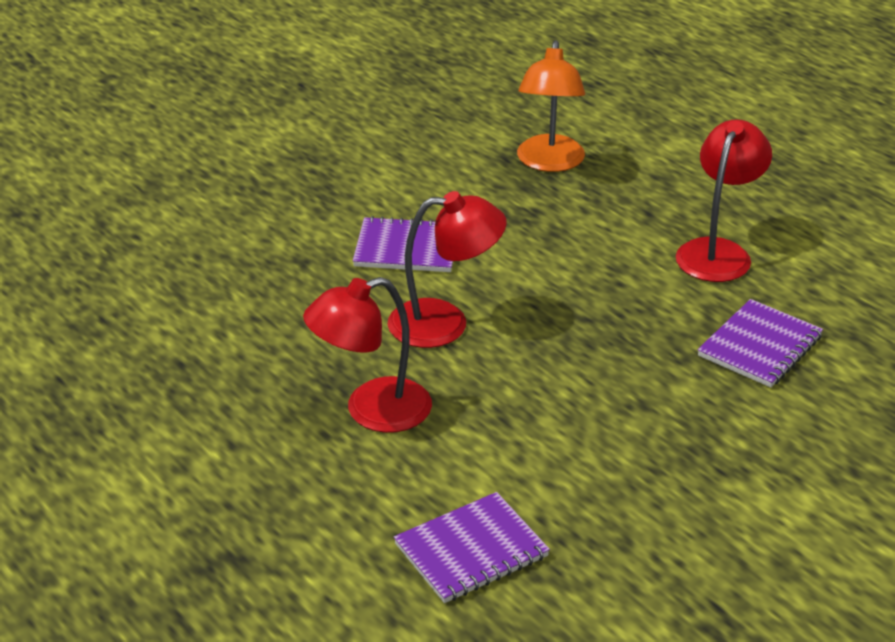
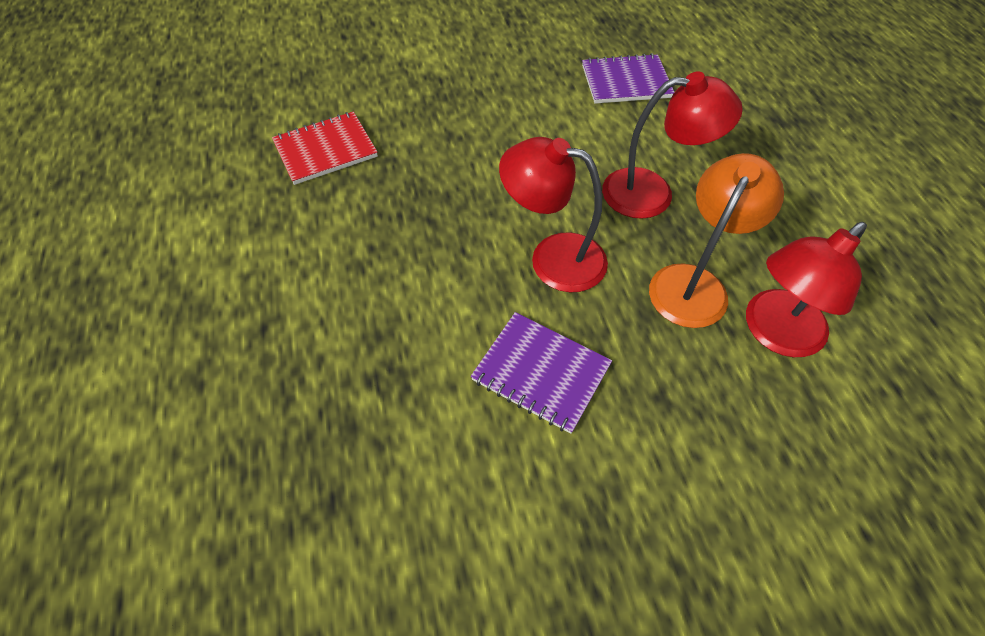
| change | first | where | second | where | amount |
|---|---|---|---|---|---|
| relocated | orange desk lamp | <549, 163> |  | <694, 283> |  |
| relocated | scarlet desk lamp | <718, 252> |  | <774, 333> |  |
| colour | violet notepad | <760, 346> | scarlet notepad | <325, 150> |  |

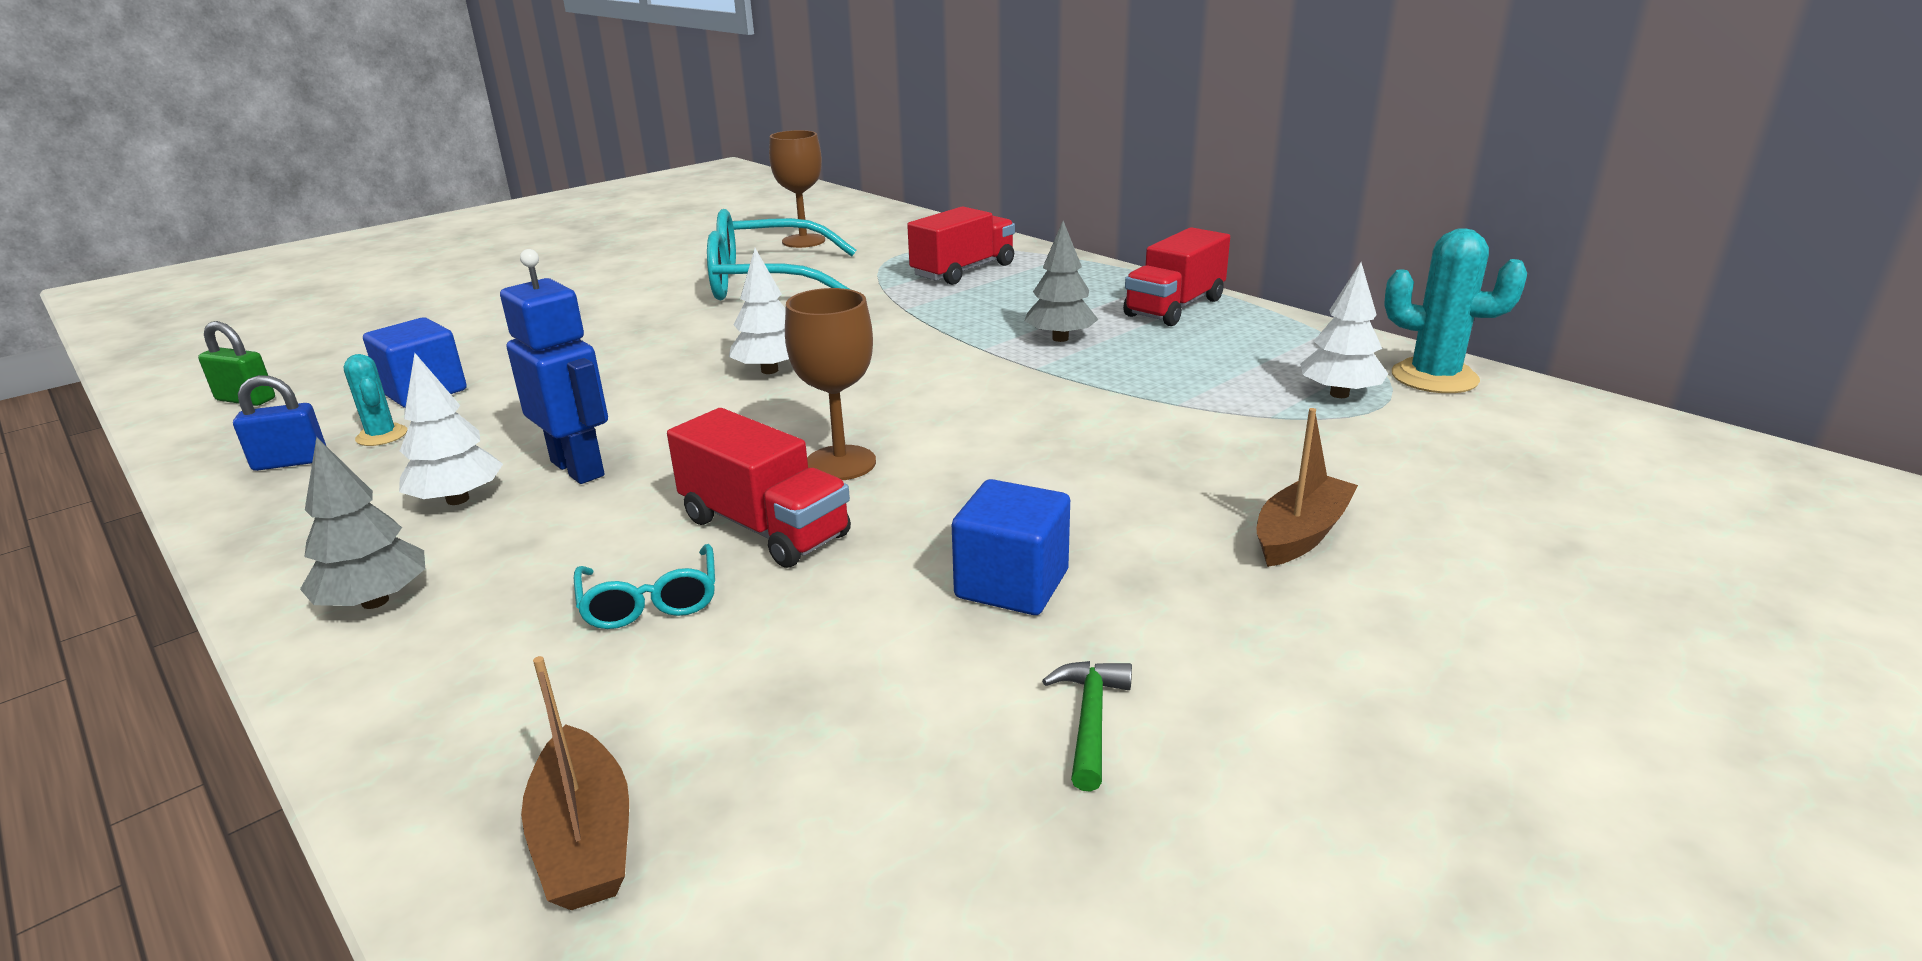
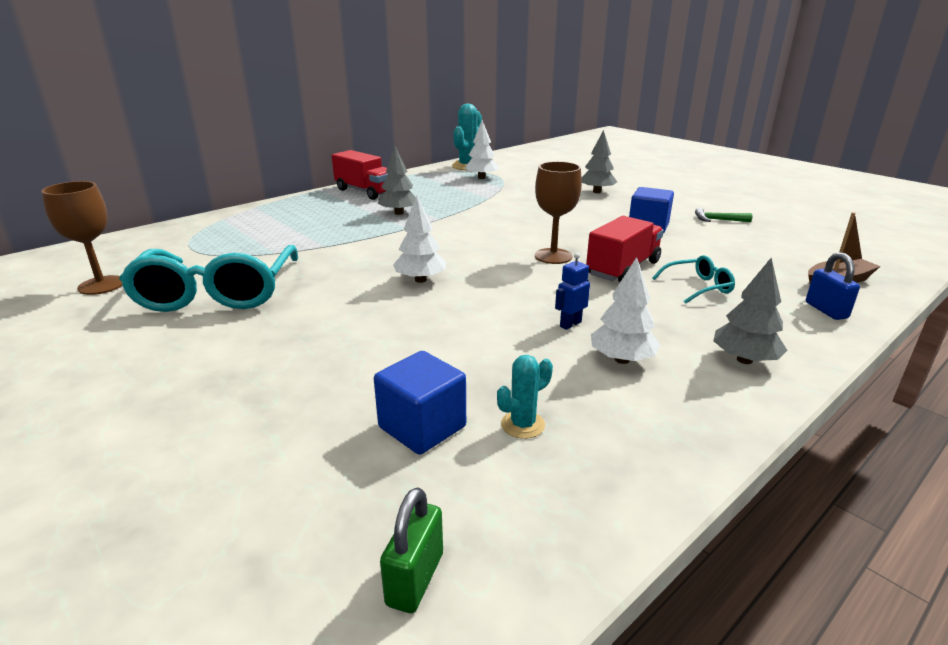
| change | first | where | second | where | amount |
|---|---|---|---|---|---|
| missing | scarlet toy truck | <963, 271> |  |  |  |
| relocated | cobalt small lock | <290, 462> |  | <826, 310> |  |
| exchanged | brown sailboat | <1300, 534> | gray toy tree | <597, 192> |  |
| size | cobalt robot figure | <578, 468> |  | <570, 324> | x0.52 |

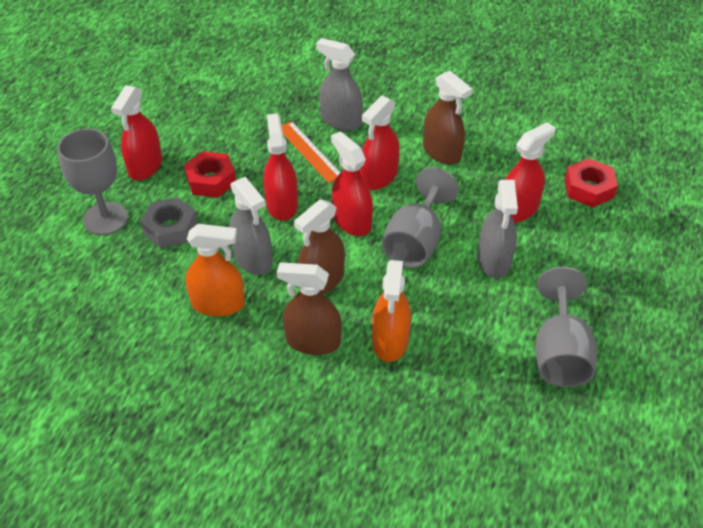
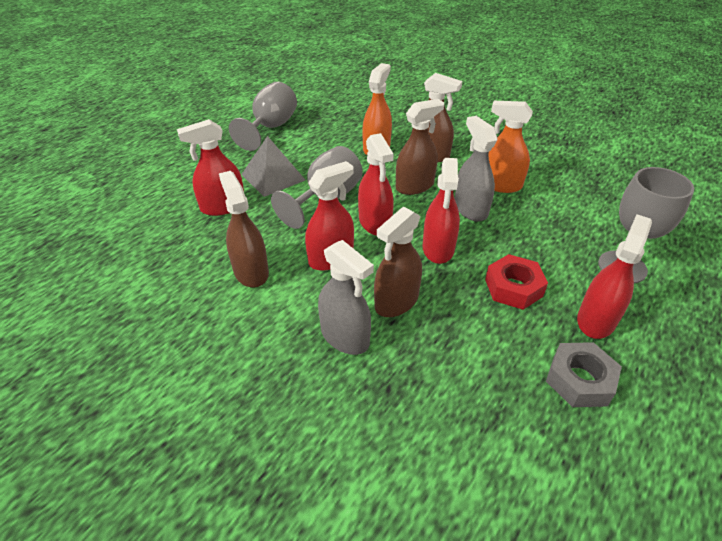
| change | first | where | second | where | amount |
|---|---|---|---|---|---|
| missing | scarlet hexagon nut | <588, 188> |  |  |  |
| relocated | gray hexagon nut | <170, 228> |  | <579, 380> |  |
| exchanged | orange ruler | <309, 151> | brown sprayer | <396, 301> |  |
| exchanged | gray sprayer | <493, 260> | gray pyramid shape | <273, 177> |  |

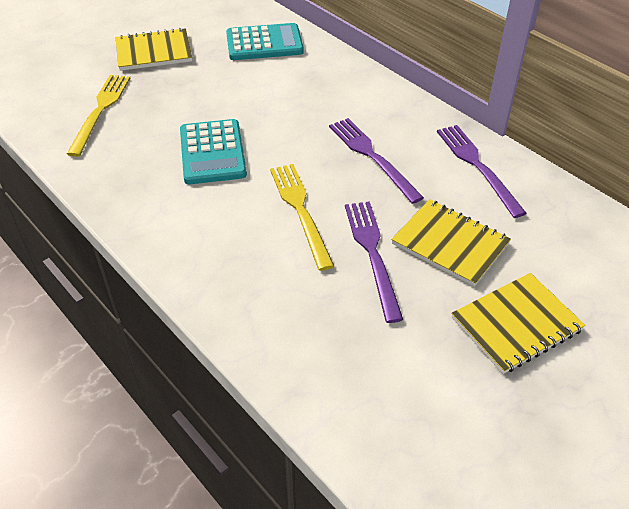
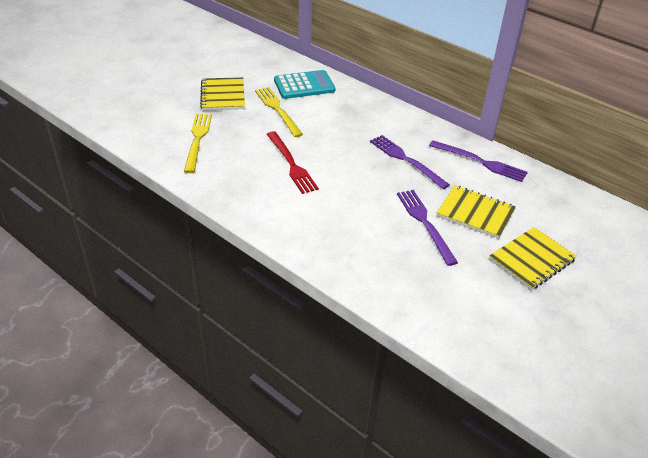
| change | first | where | second | where | amount |
|---|---|---|---|---|---|
| relocated | yellow fork | <300, 211> |  | <277, 110> |  |
| exchanged | teal calculator | <212, 152> | scarlet fork | <291, 164> |  |
| spun | yellow notepad | <154, 52> |  | <223, 95> | 75 degrees counterclockwise |
| spun | violet fork | <477, 166> |  | <480, 162> | 150 degrees clockwise |

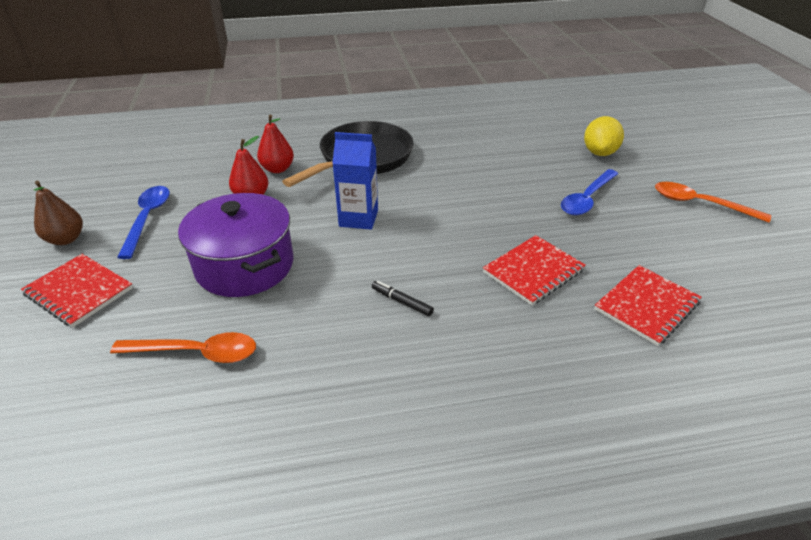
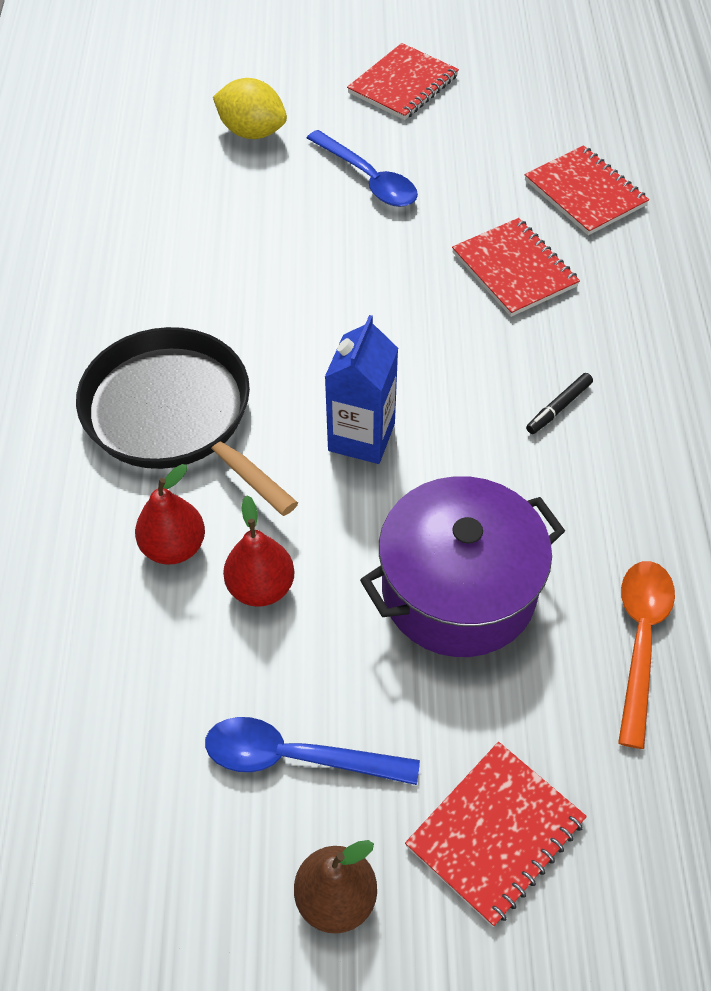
| change | first | where | second | where | amount |
|---|---|---|---|---|---|
| exchanged | orange tablespoon | <700, 204> | scarlet notepad | <403, 85> |  |

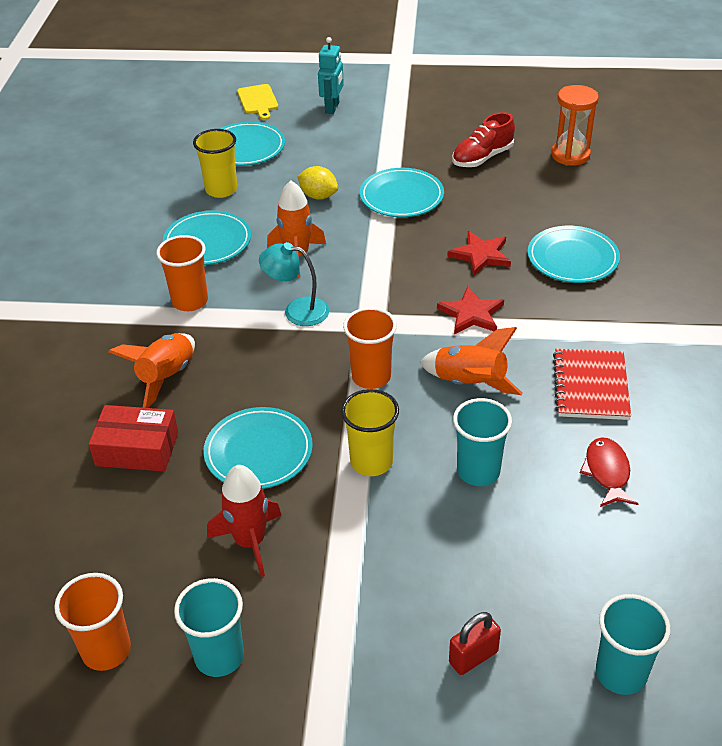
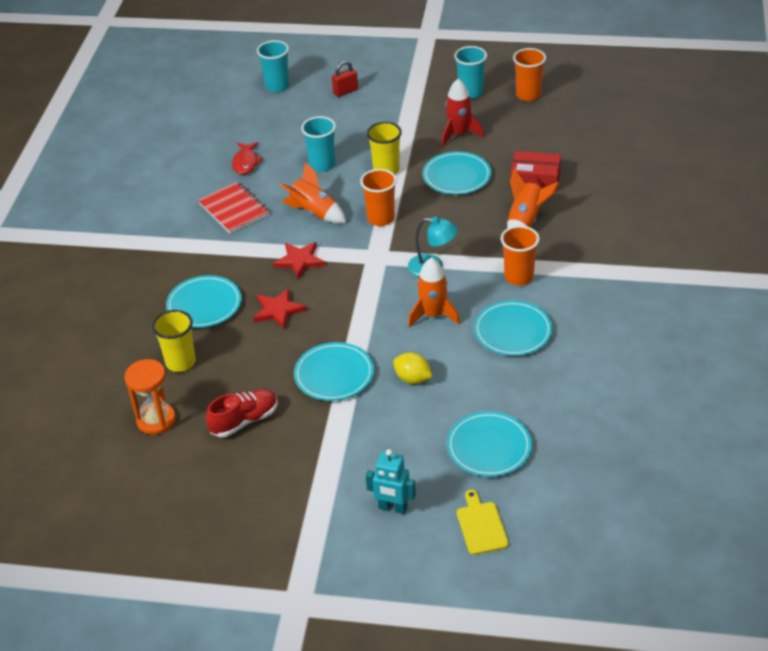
| change | first | where | second | where | amount |
|---|---|---|---|---|---|
| relocated | yellow beaker | <221, 190> |  | <180, 362> |  |
| spun | teal robot figure | <332, 108> |  | <392, 508> | 90 degrees counterclockwise |
| spun | scarlet notepad | <590, 386> |  | <234, 209> | 45 degrees counterclockwise |

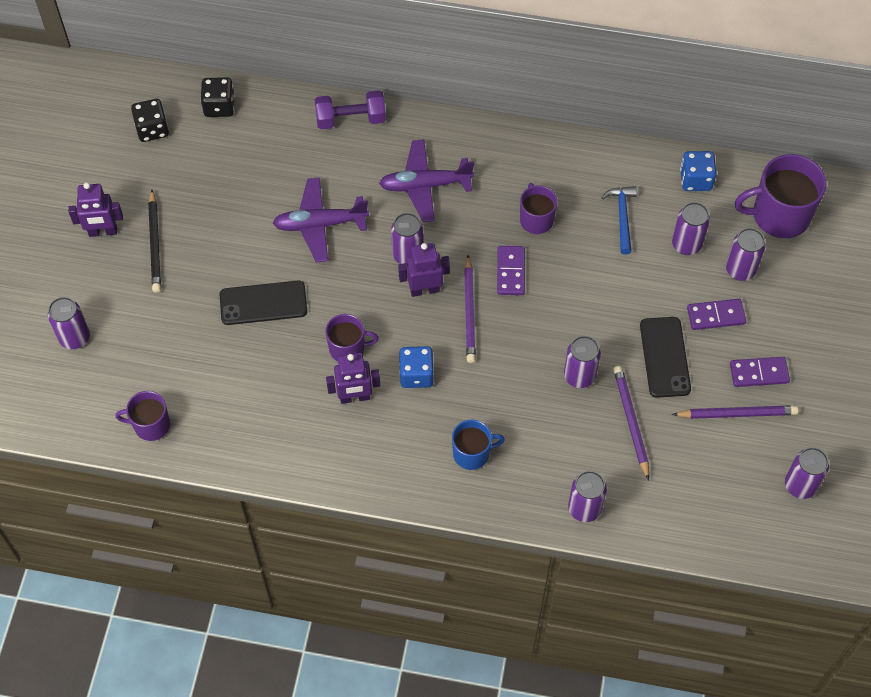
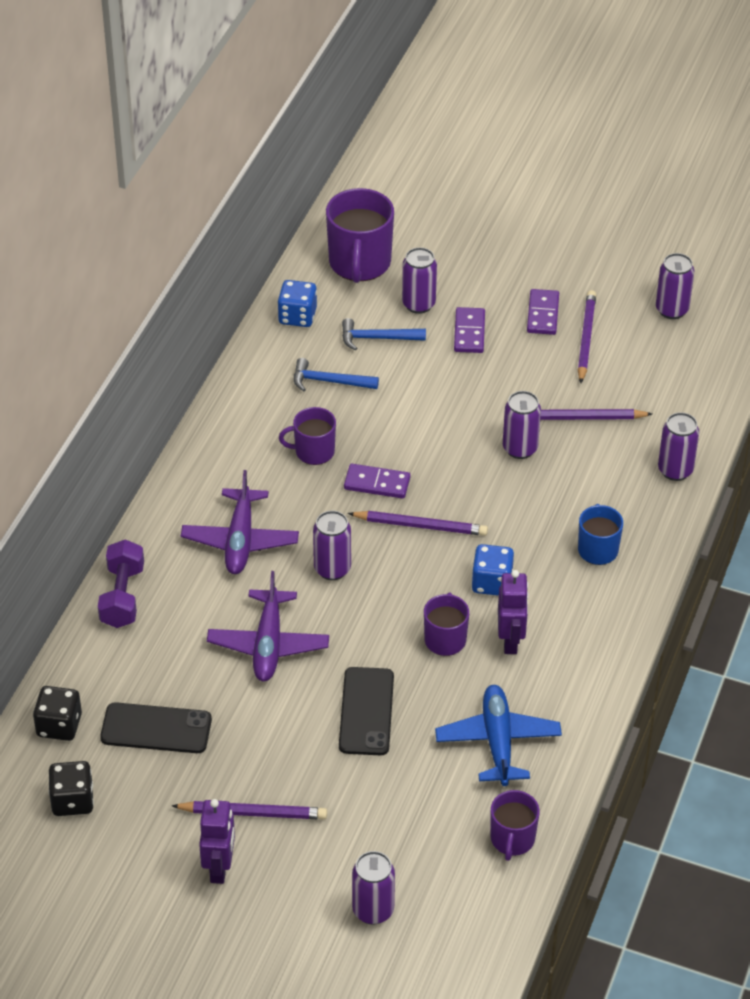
| change | first | where | second | where | amount |
|---|---|---|---|---|---|
| missing | violet robot figure | <424, 289> |  |  |  |
| appeared |  |  | cobalt plane | <498, 742> |  |
| relocated | ebony smartphone | <664, 357> |  | <156, 729> |  |
| exchanged | violet can | <686, 244> | cobalt claw hammer | <377, 338> |  |
| colour | ebony wooden pencil | <155, 244> | violet wooden pencil | <253, 813> |  |

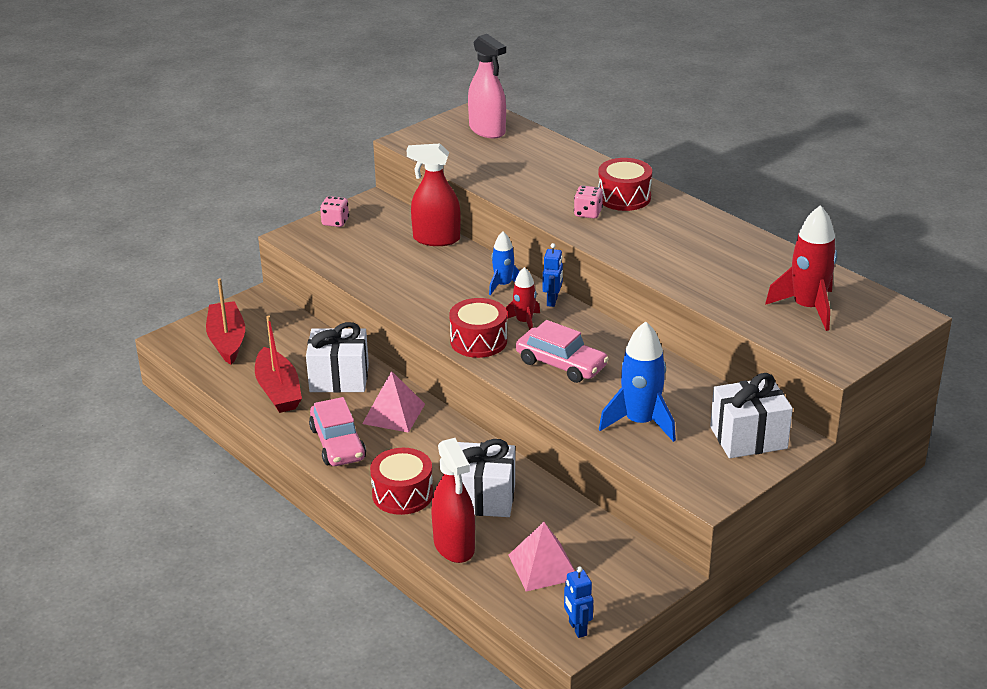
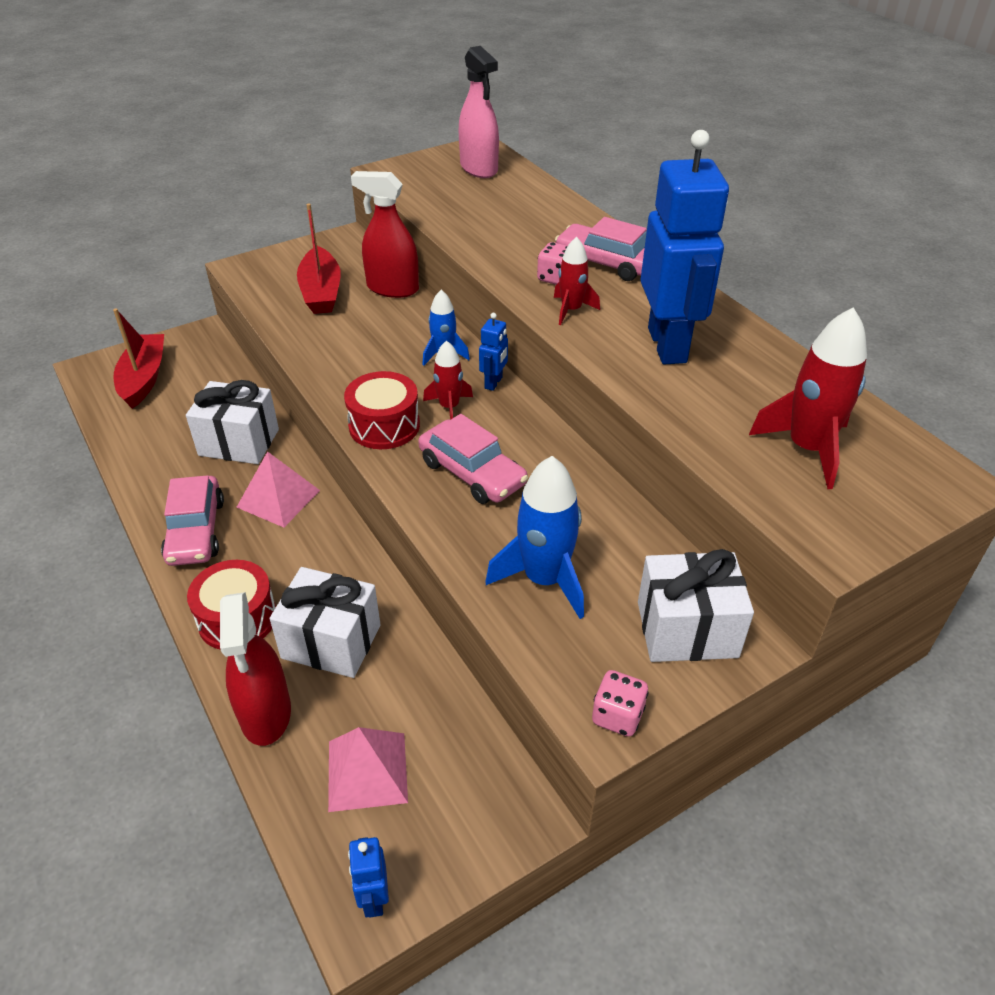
| change | first | where | second | where | amount |
|---|---|---|---|---|---|
| appeared |  |  | scarlet toy rocket | <571, 310> |  |
| appeared |  |  | cobalt robot figure | <668, 345> |  |
| relocated | scarlet sailboat | <278, 391> |  | <321, 292> |  |
| relocated | rose-pink game die | <335, 222> |  | <617, 716> |  |
| exchanged | scarlet snare drum | <624, 197> | rose-pink car | <606, 263> |  |

